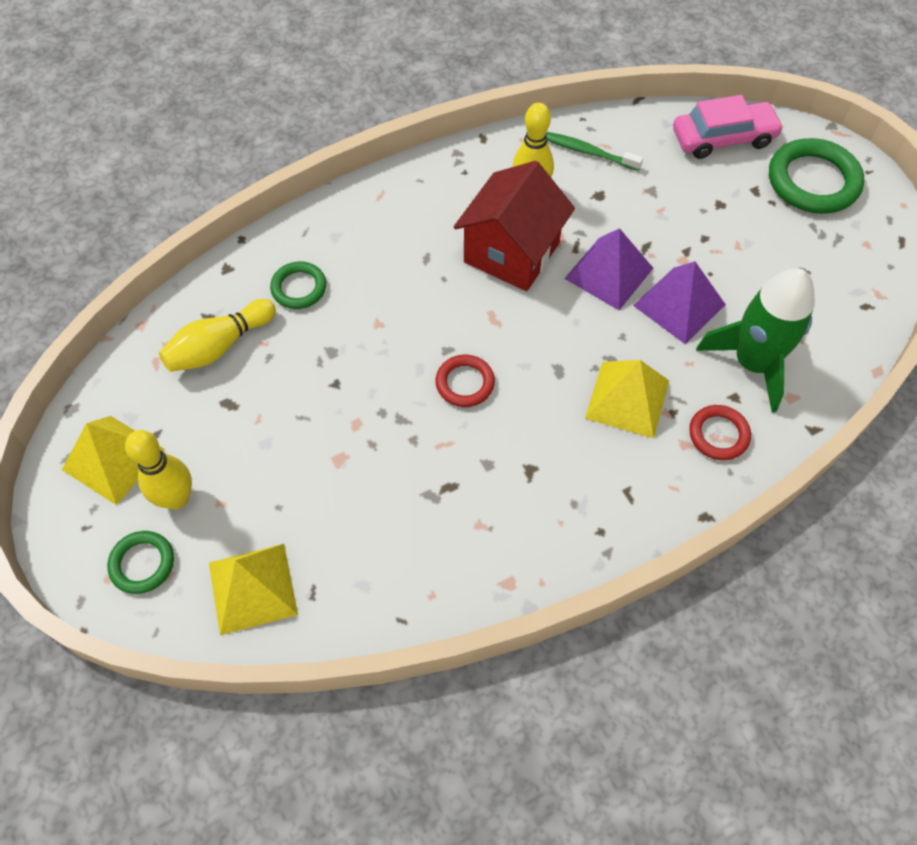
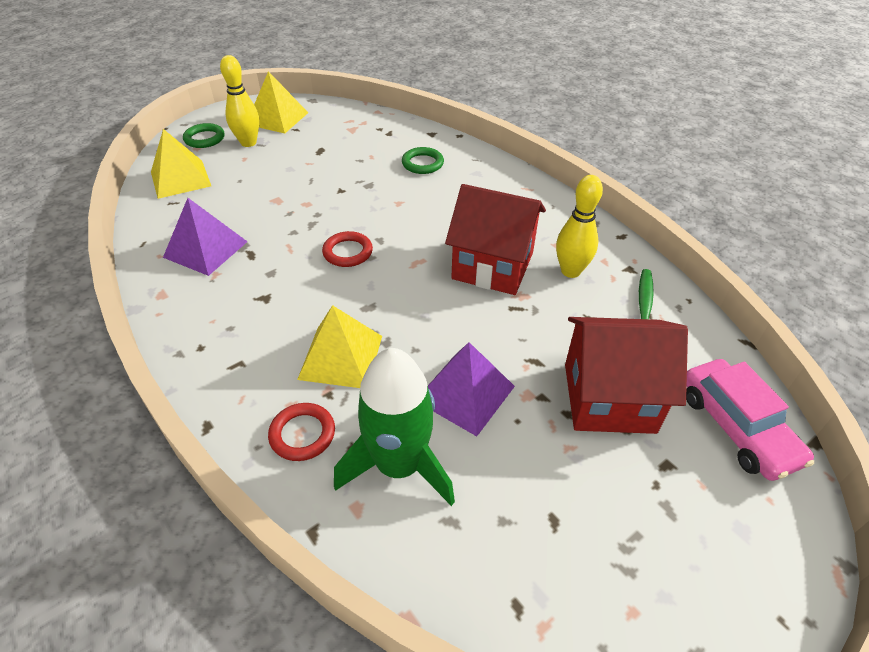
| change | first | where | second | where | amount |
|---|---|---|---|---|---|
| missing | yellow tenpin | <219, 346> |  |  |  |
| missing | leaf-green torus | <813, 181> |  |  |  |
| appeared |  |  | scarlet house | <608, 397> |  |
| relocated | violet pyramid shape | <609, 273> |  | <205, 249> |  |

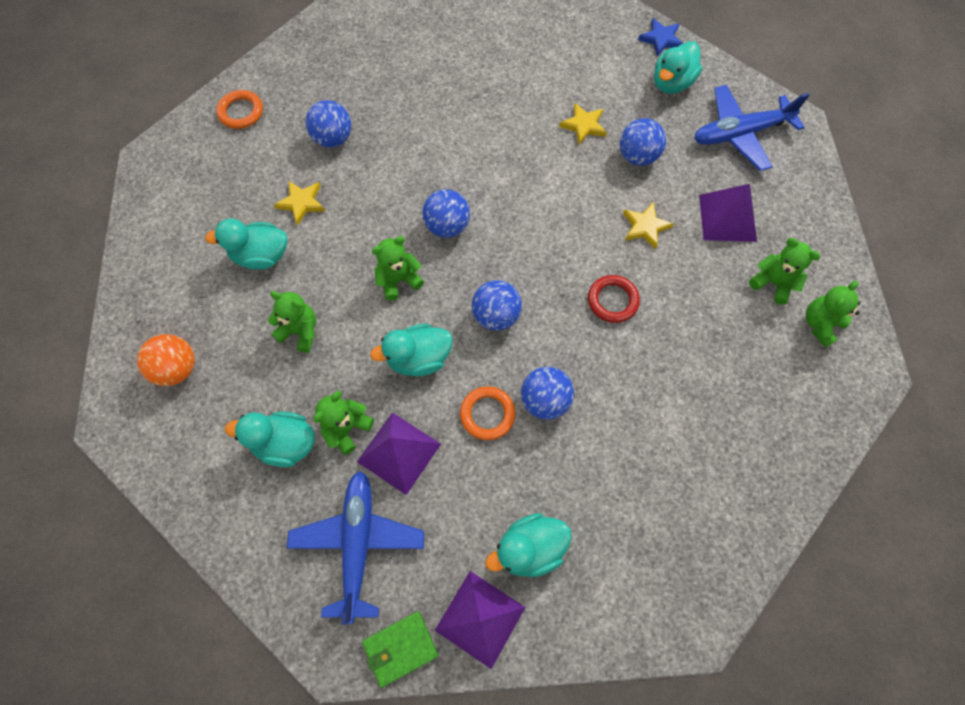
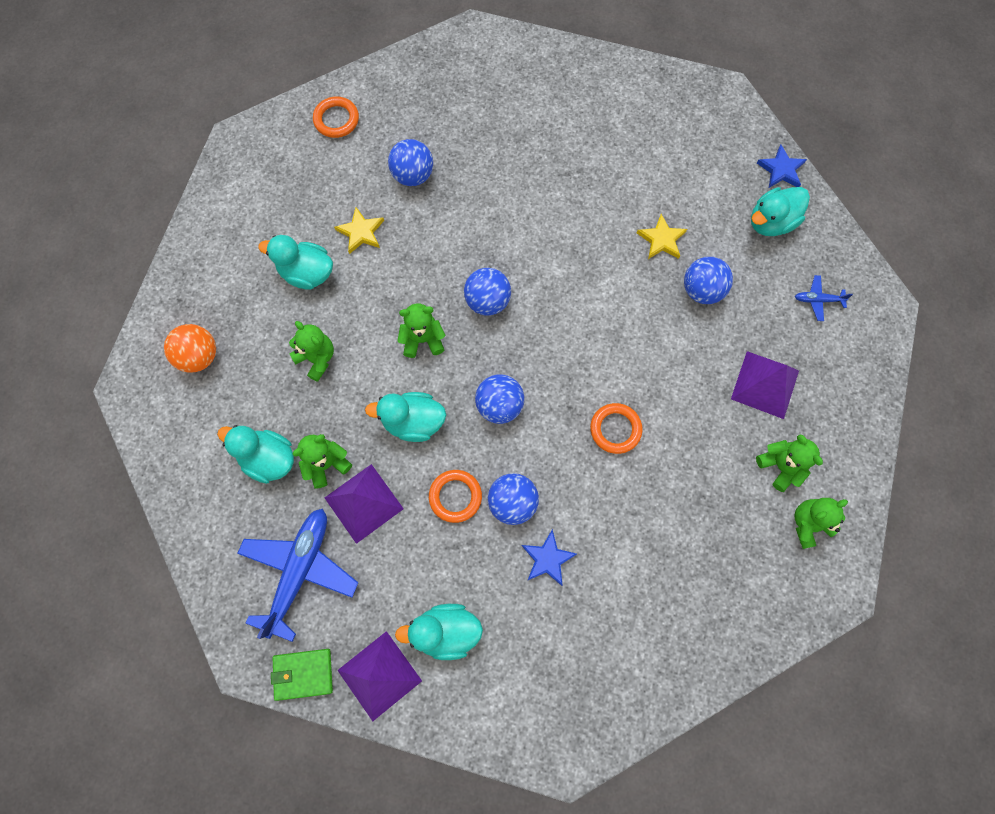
| change | first | where | second | where | amount |
|---|---|---|---|---|---|
| missing | yellow five-pointed star | <645, 227> |  |  |  |
| appeared |  |  | cobalt five-pointed star | <547, 559> |  |
| colour | scarlet torus | <612, 300> | orange torus | <615, 429> |  |
| size | cobalt plane | <740, 134> |  | <817, 300> | x0.44 |

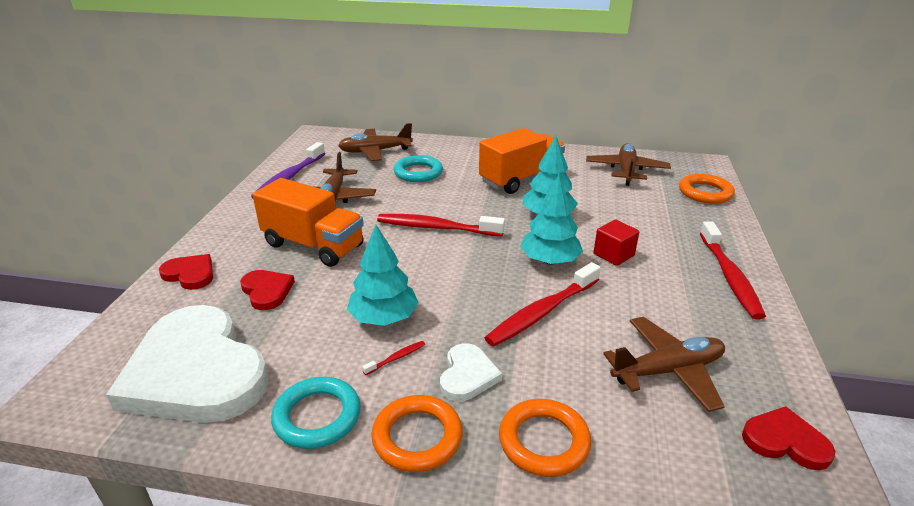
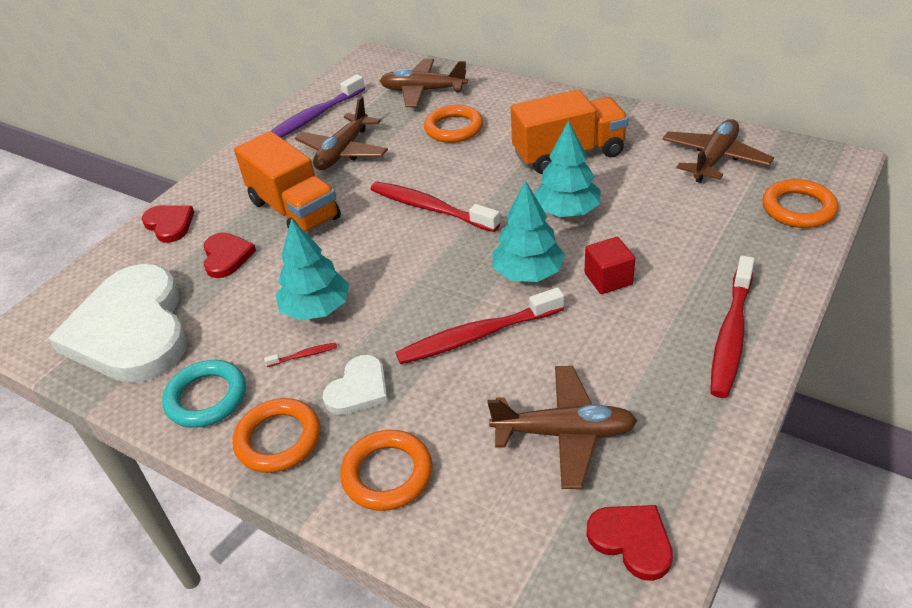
| change | first | where | second | where | amount |
|---|---|---|---|---|---|
| colour | teal torus | <418, 172> | orange torus | <454, 128> |  |

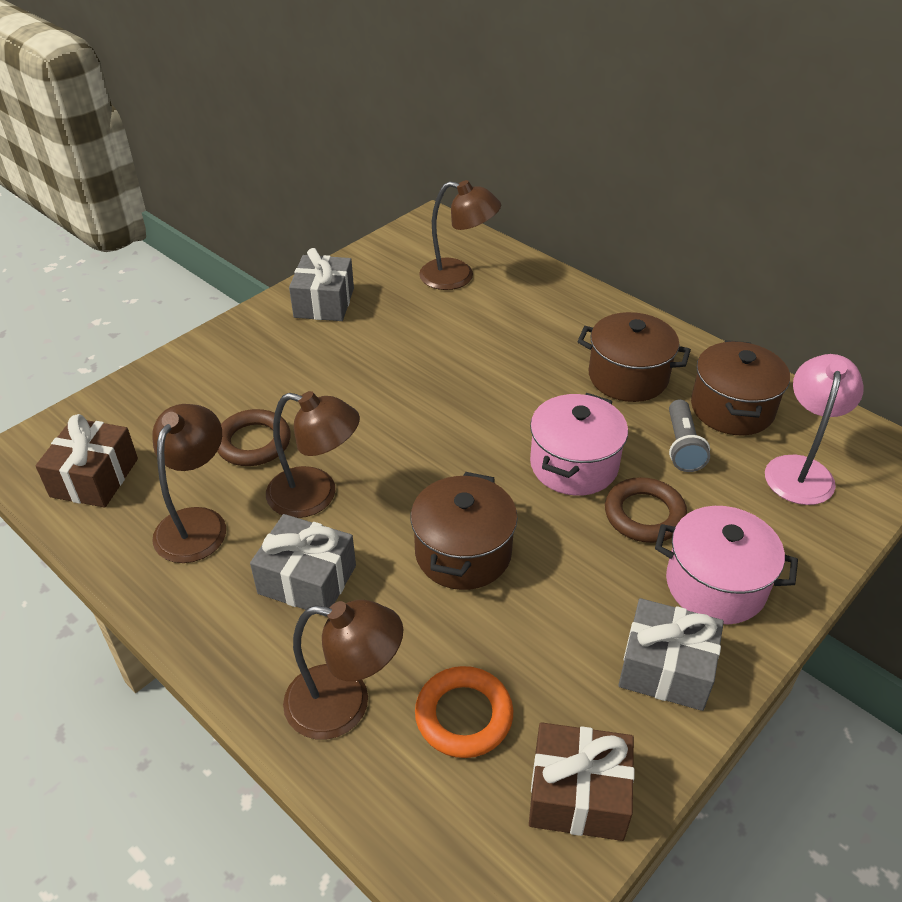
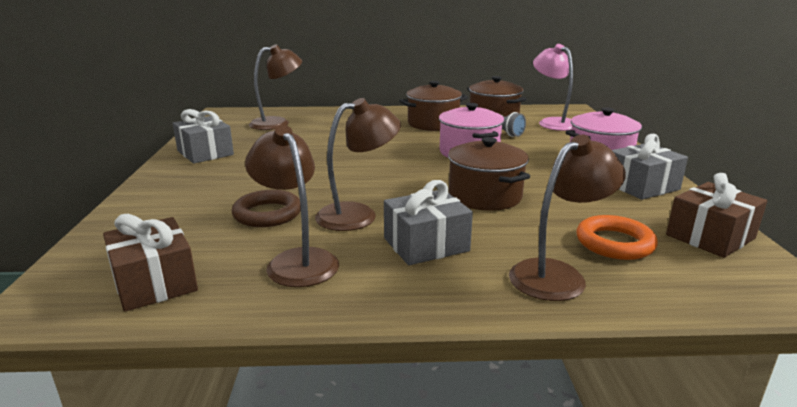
| change | first | where | second | where | amount |
|---|---|---|---|---|---|
| missing | brown torus | <644, 514> |  |  |  |

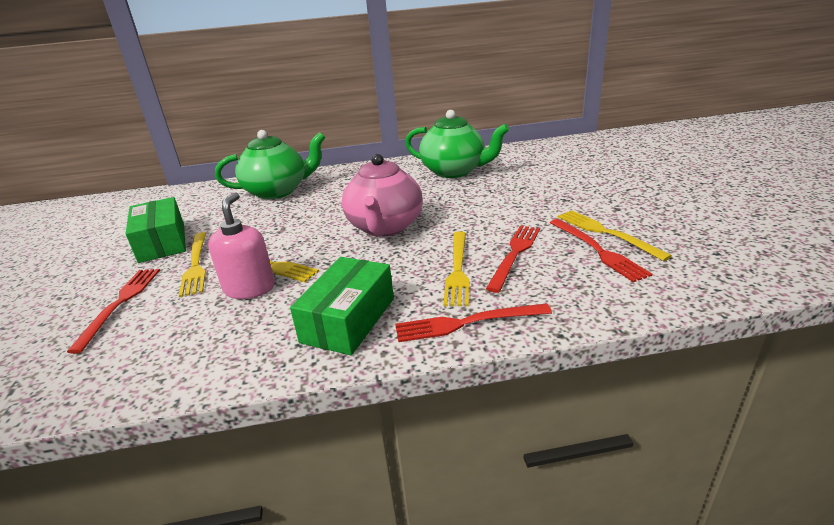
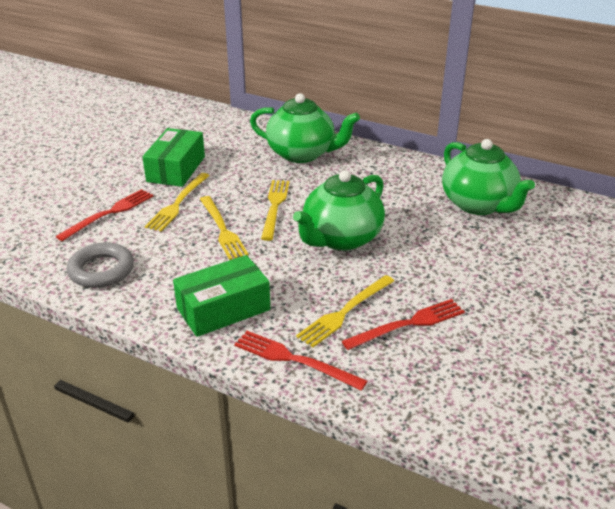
| change | first | where | second | where | amount |
|---|---|---|---|---|---|
| missing | rose-pink soap pump | <250, 288> |  |  |  |
| missing | scarlet fork | <597, 250> |  |  |  |
| appeared |  |  | gray torus | <101, 270> |  |
| relocated | yellow fork | <606, 233> |  | <275, 207> |  |
| colour | rose-pink teapot | <385, 227> | leaf-green teapot | <341, 238> |  |

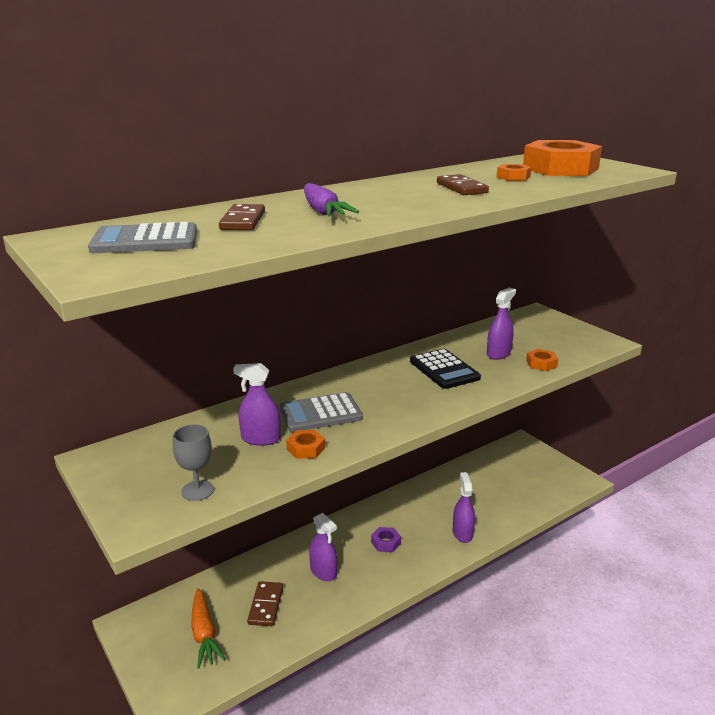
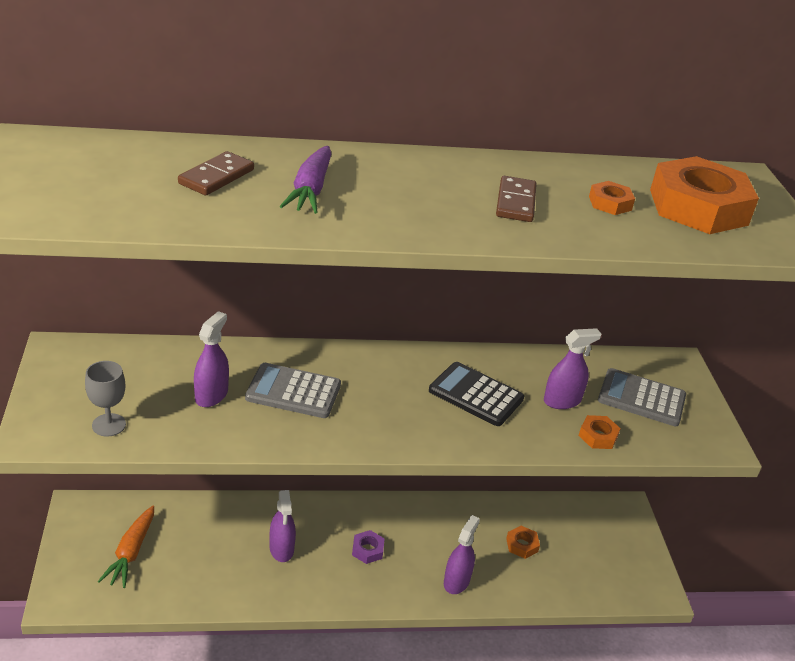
| change | first | where | second | where | amount |
|---|---|---|---|---|---|
| missing | brown domino | <266, 605> |  |  |  |
| relocated | gray calculator | <145, 241> |  | <641, 398> |  |
| relocated | orange hexagon nut | <306, 448> |  | <522, 545> |  |
| spun | violet sprayer | <260, 439> |  | <211, 395> | 75 degrees clockwise |
| spun | ebony calculator | <444, 370> |  | <476, 395> | 120 degrees clockwise |

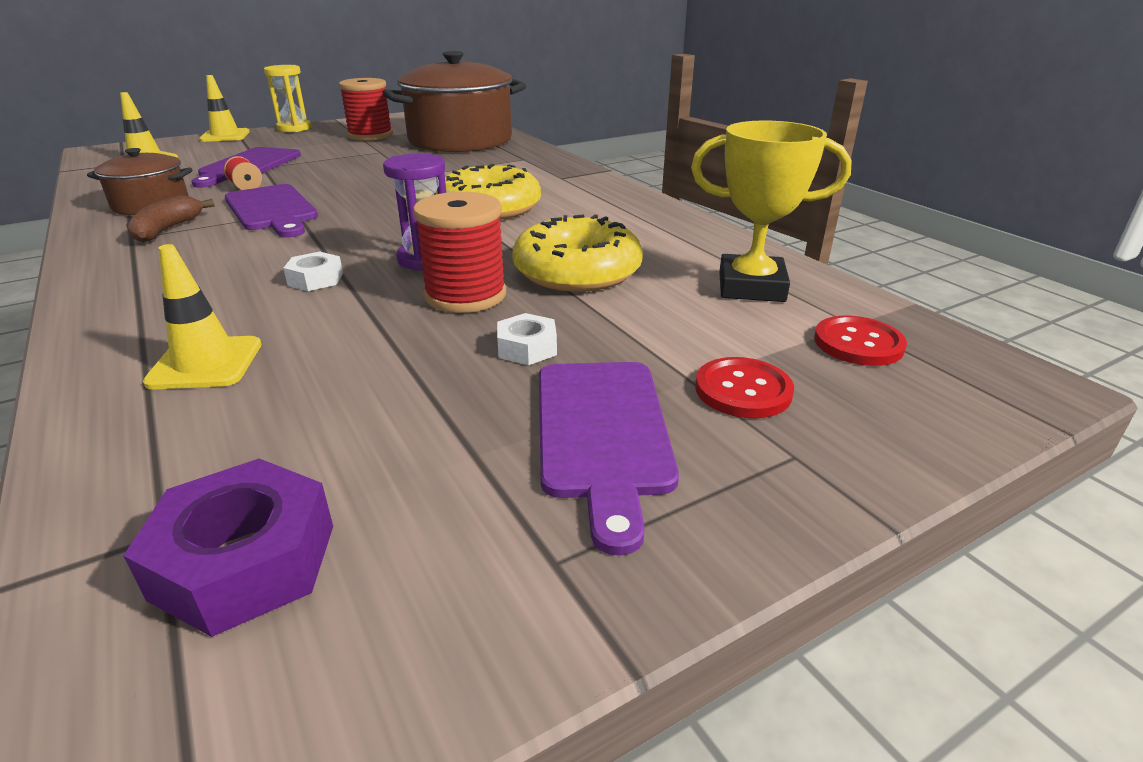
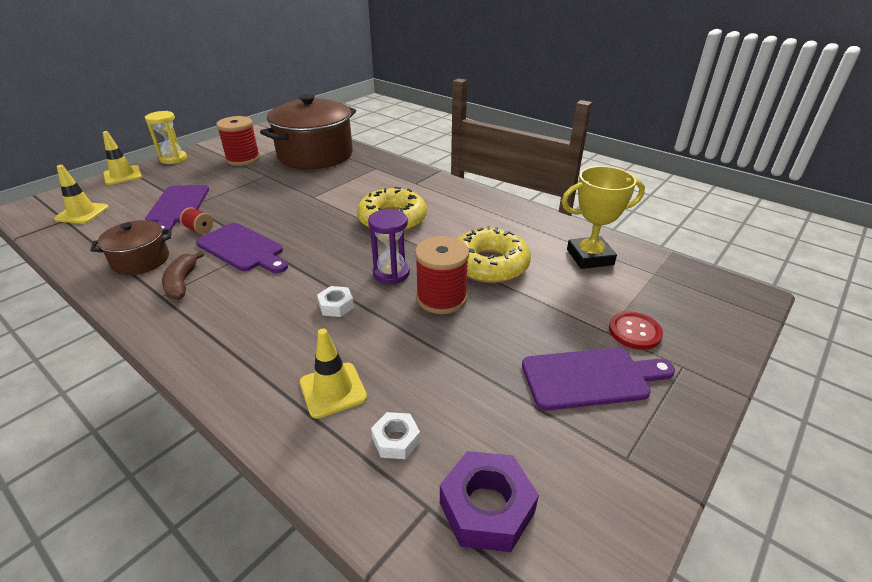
| change | first | where | second | where | amount |
|---|---|---|---|---|---|
| missing | scarlet button | <858, 343> |  |  |  |
| relocated | white hexagon nut | <527, 348> |  | <396, 440> |  |
| spun | violet bread board | <602, 434> |  | <591, 378> | 75 degrees counterclockwise |

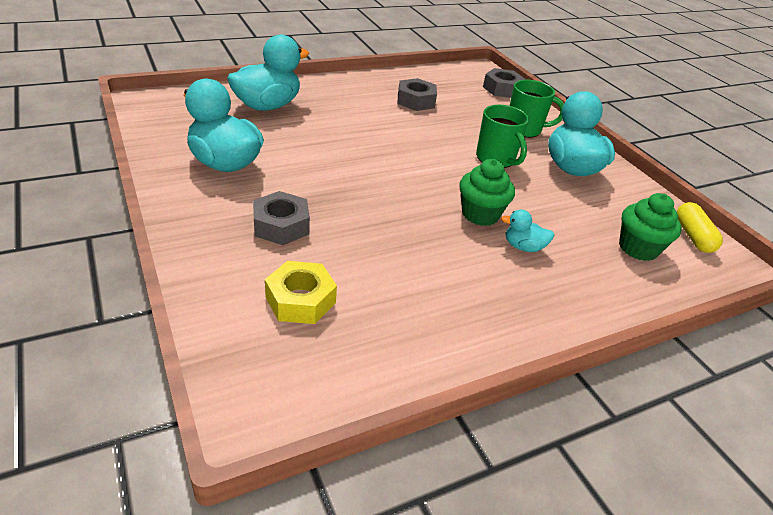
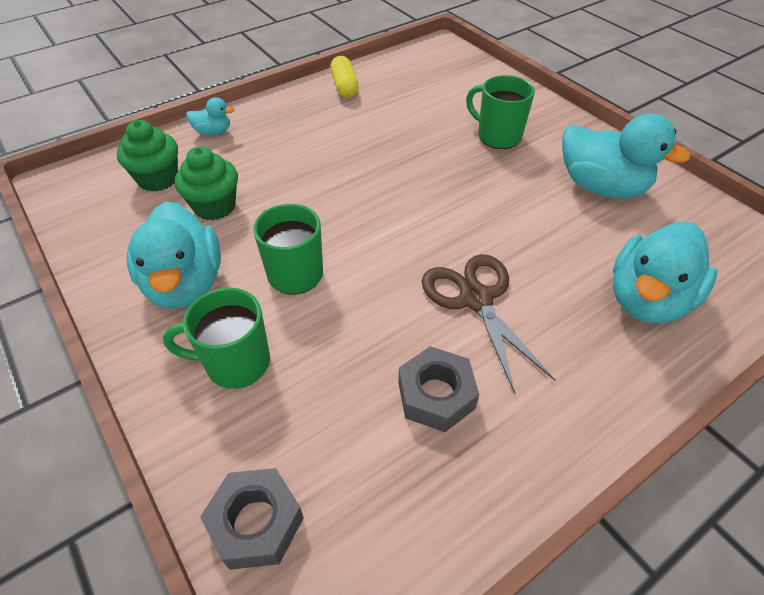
| change | first | where | second | where | amount |
|---|---|---|---|---|---|
| missing | yellow hexagon nut | <300, 300> |  |  |  |
| appeared |  |  | brown scissors | <476, 299> |  |
| relocated | leaf-green cupcake | <480, 214> |  | <214, 206> |  |
| relocated | teal toy duck | <523, 247> |  | <213, 132> |  |
| relocated | yellow pill shape | <693, 236> |  | <344, 86> |  |
| exchanged | gray hexagon nut | <281, 225> | leaf-green tea mug | <497, 136> |  |

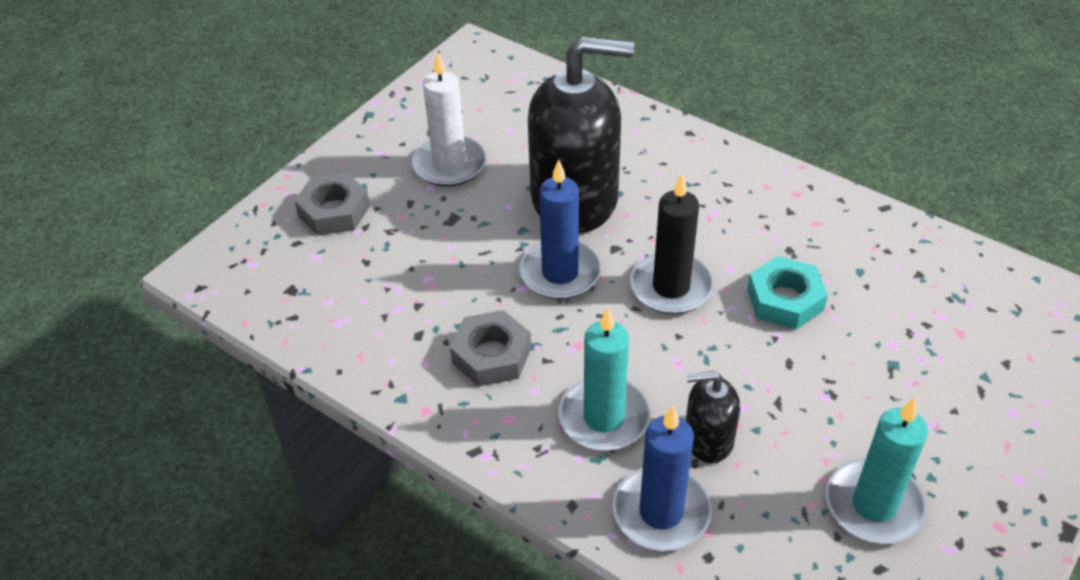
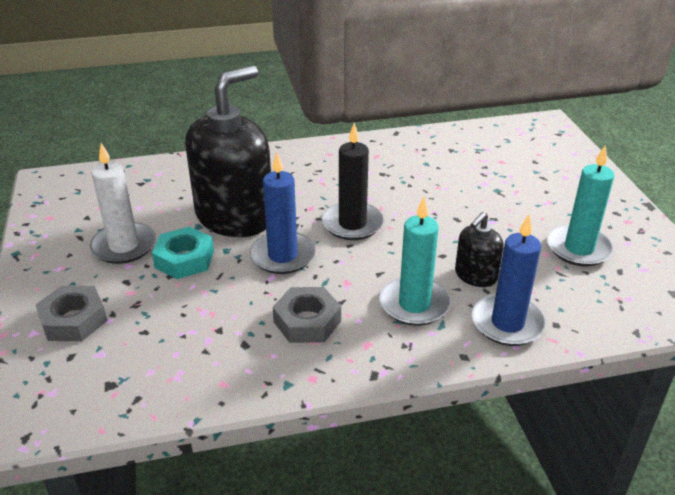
| change | first | where | second | where | amount |
|---|---|---|---|---|---|
| relocated | teal hexagon nut | <785, 300> |  | <184, 259> |  |

